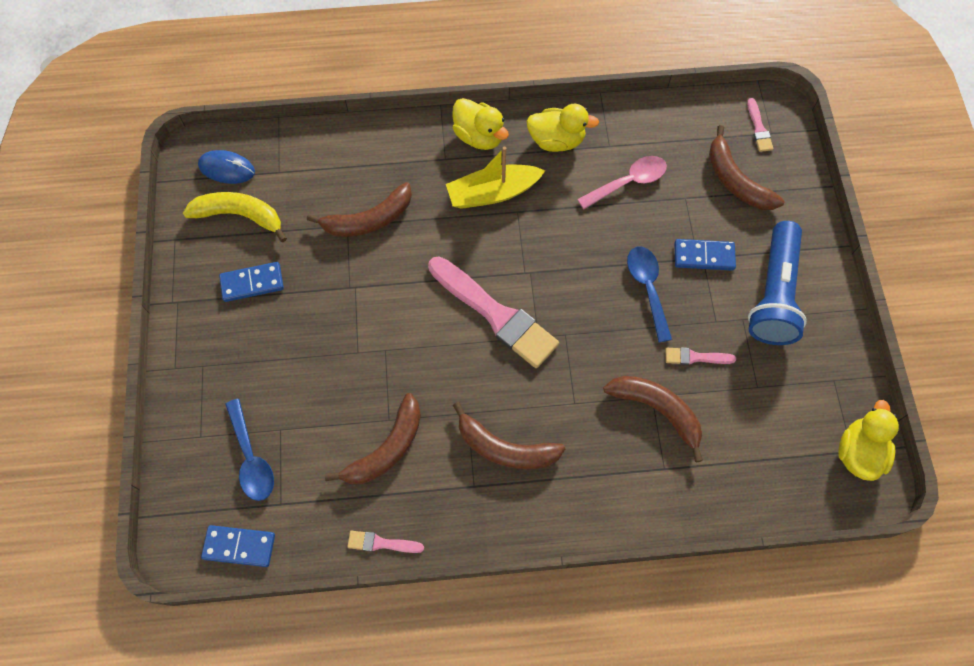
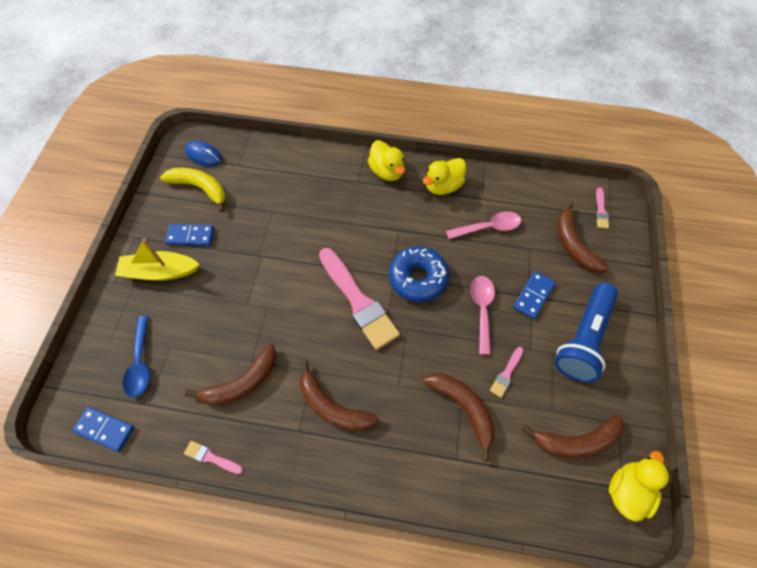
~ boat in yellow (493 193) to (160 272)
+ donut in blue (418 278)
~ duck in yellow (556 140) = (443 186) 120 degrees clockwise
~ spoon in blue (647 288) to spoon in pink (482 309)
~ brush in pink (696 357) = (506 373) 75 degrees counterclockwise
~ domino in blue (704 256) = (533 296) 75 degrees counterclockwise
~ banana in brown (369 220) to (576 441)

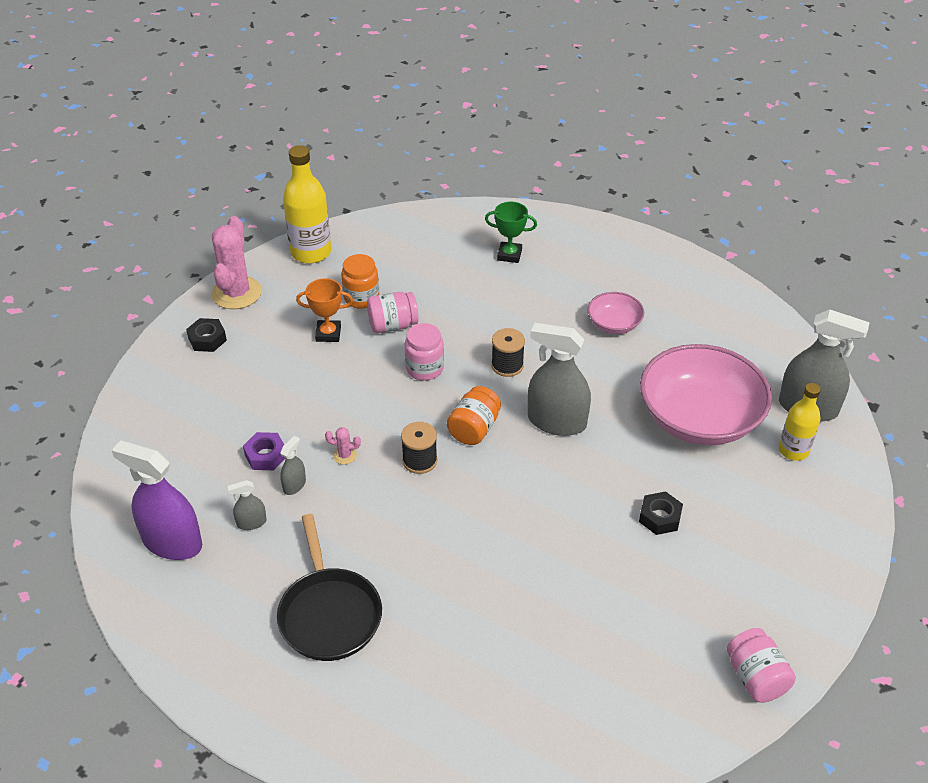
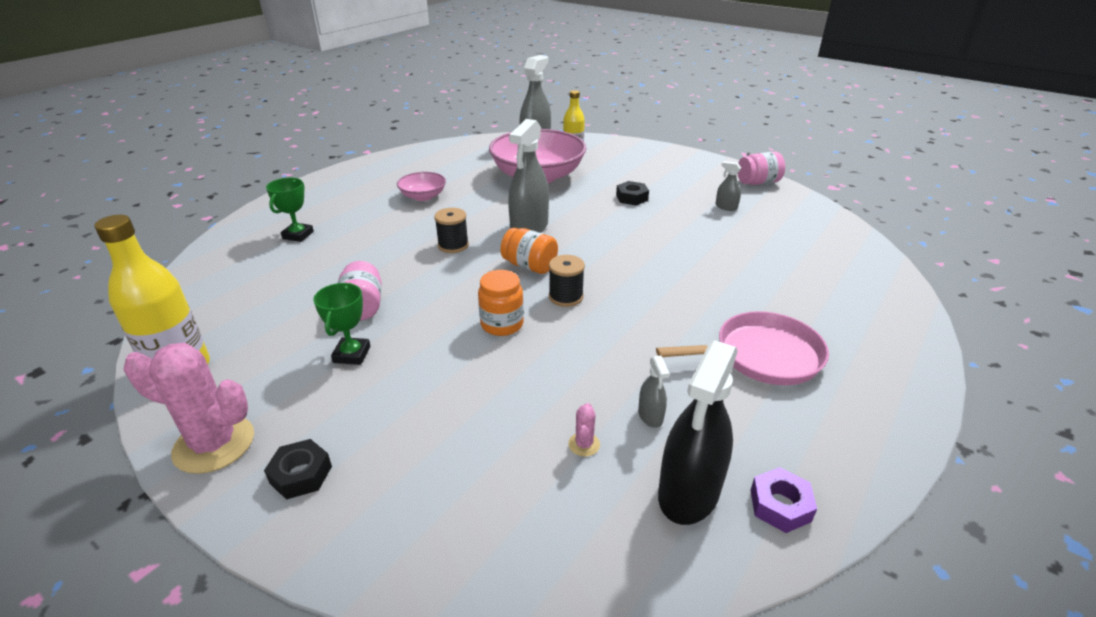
~ trophy in orange (328 334) to trophy in green (352 354)
~ jar in orange (361 298) to (502 324)
~ cactus in pink (344 455) to (584 444)
~ pan in black (329 614) to pan in pink (762 356)
~ spray bottle in purple (172 542) to spray bottle in black (689 492)
~ spray bottle in grey (294 485) to (726 207)
~ nut in purple (265 455) to (780 505)
- jar in pink (424 368)

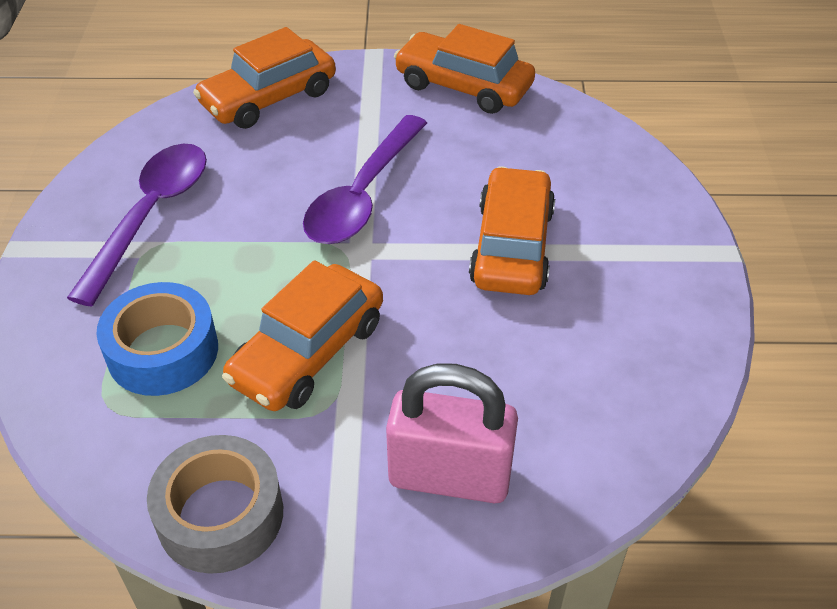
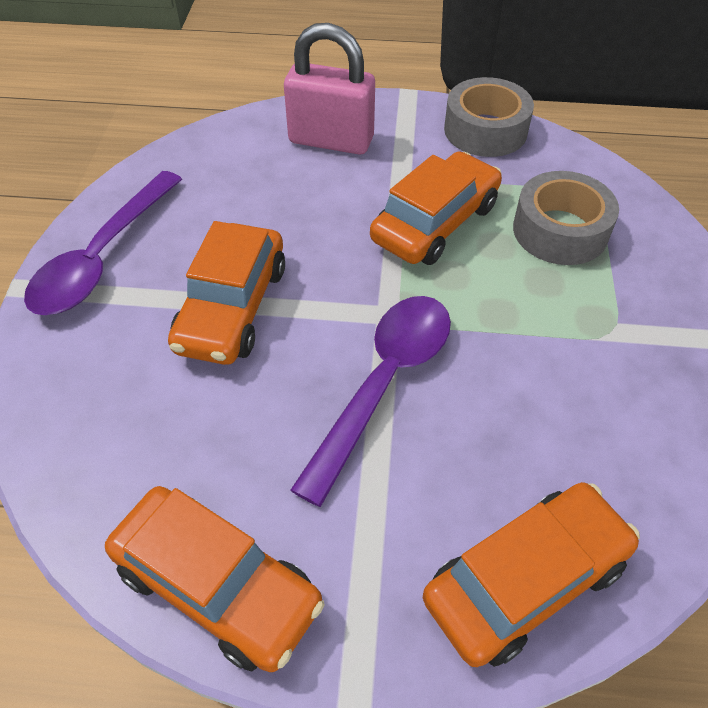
~ spoon in purple (151 215) to (102 257)
~ tape in blue (163 351) to tape in grey (560 231)

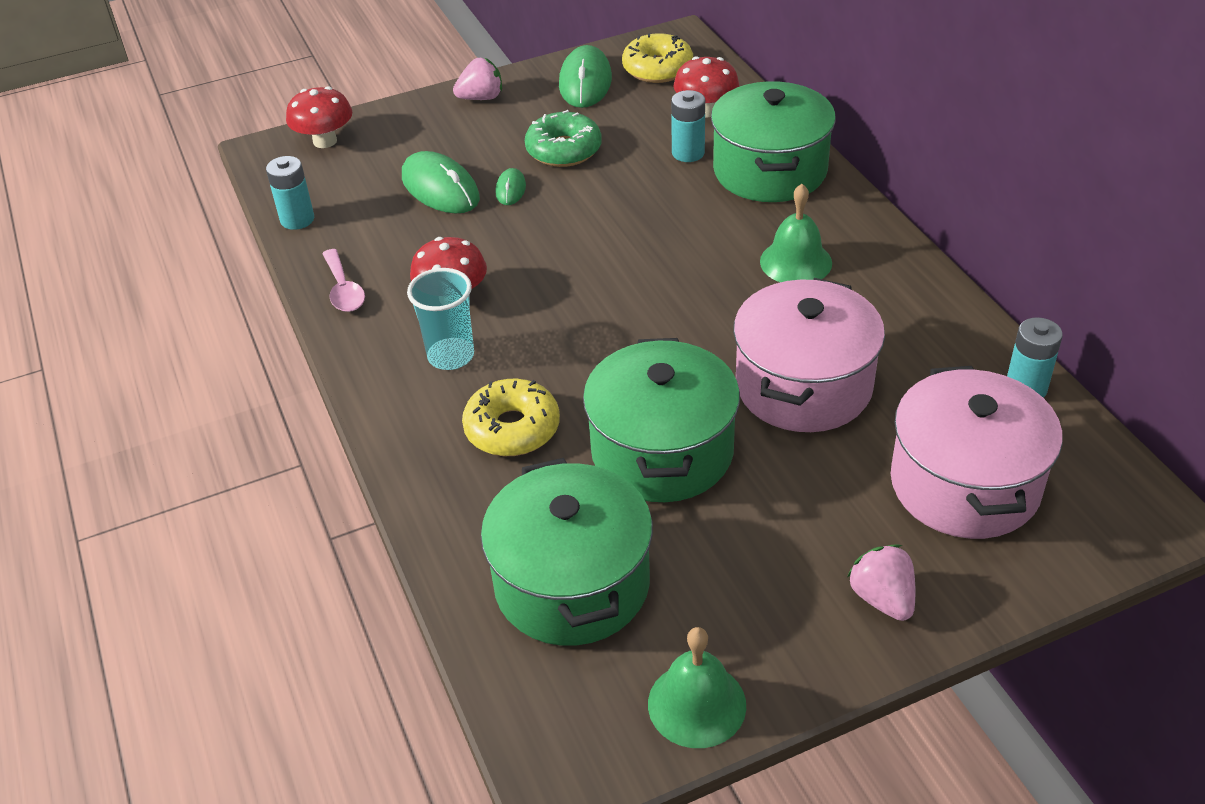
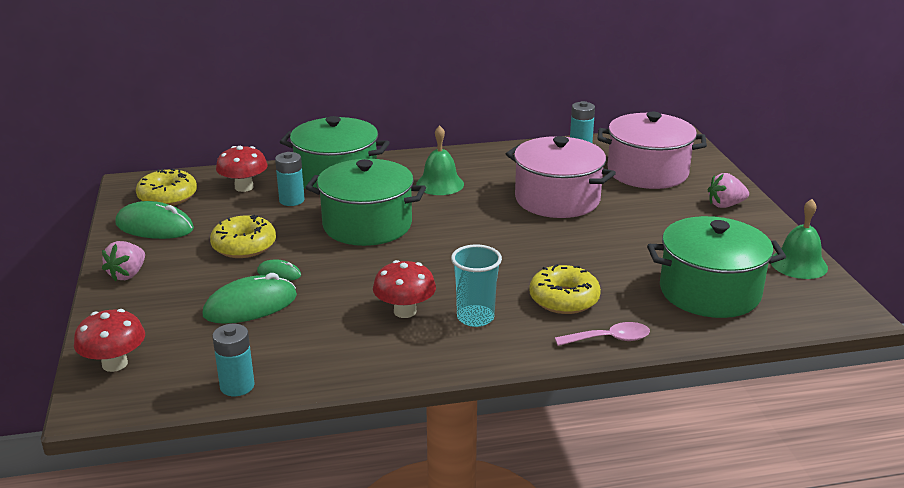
~ strawberry in pink (481 98) = (127 274) 150 degrees counterclockwise
~ donut in green (564 150) to donut in yellow (244 246)
~ pot in green (662 451) to (367 225)
~ spoon in pink (344 290) to (609 339)

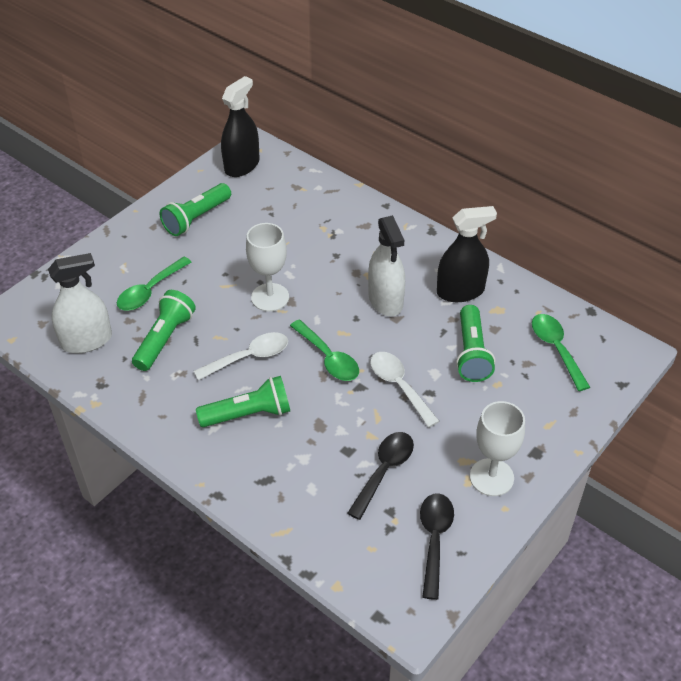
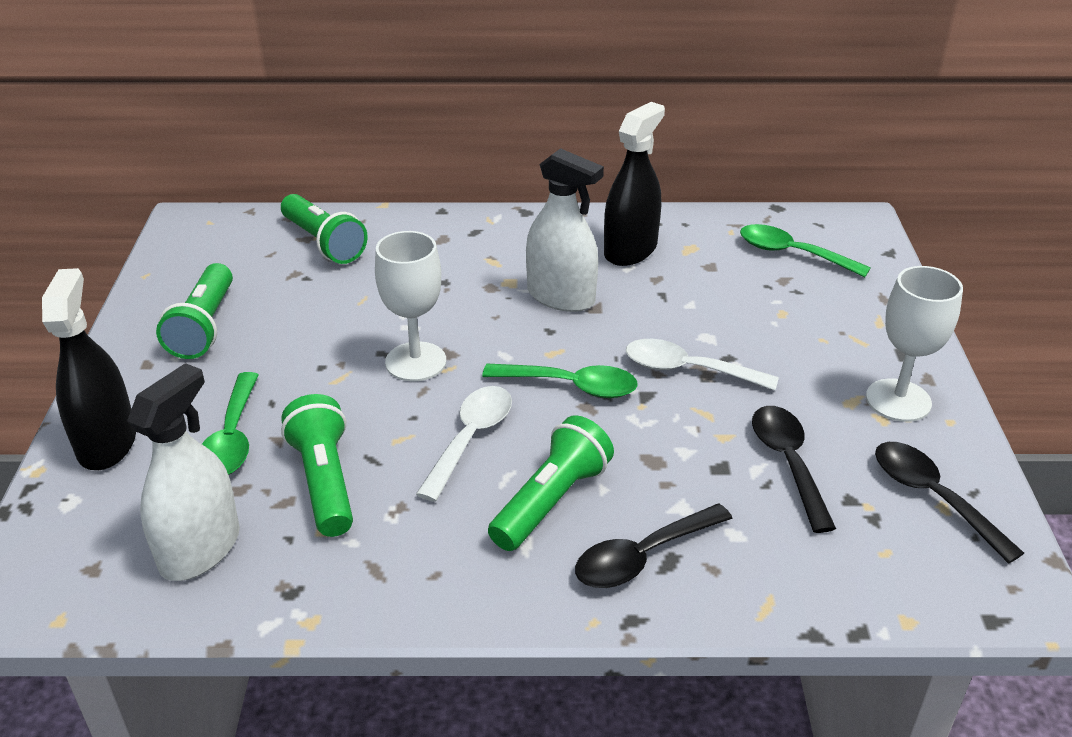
~ spray bottle in black (242 165) to (107 443)
~ flashlight in green (472 353) to (324 243)
+ spoon in black (642 557)

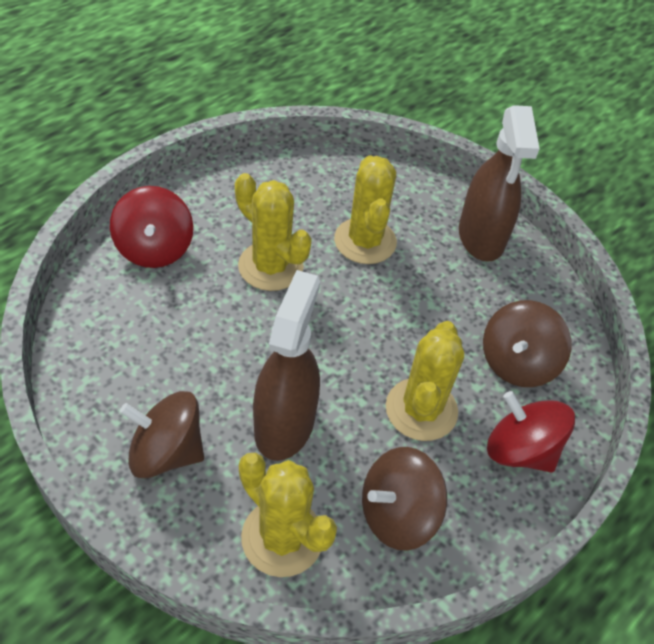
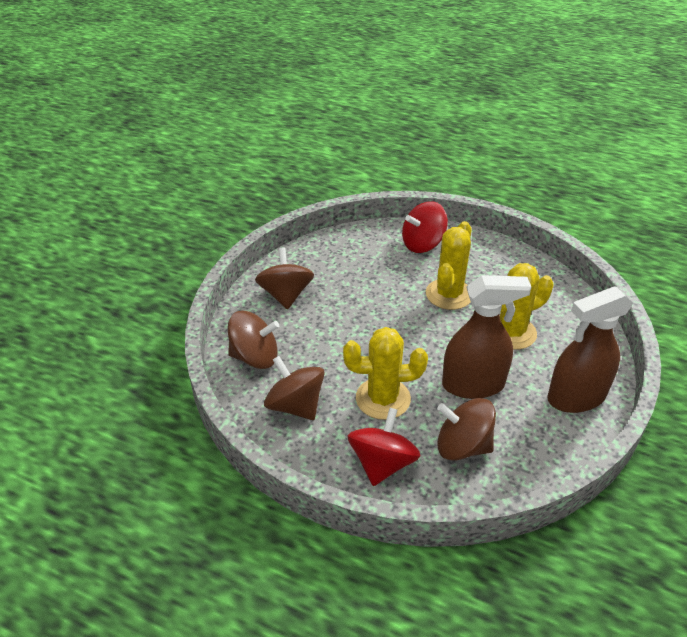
~ cactus in yellow (282 537) to spinning top in brown (255 357)
~ spray bottle in brown (284 424) to (473 385)

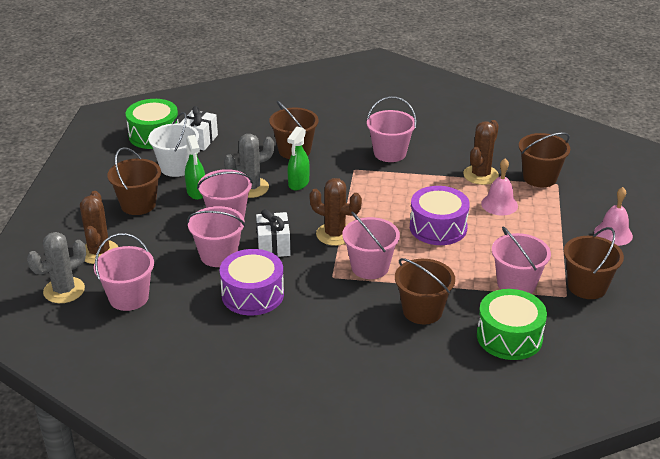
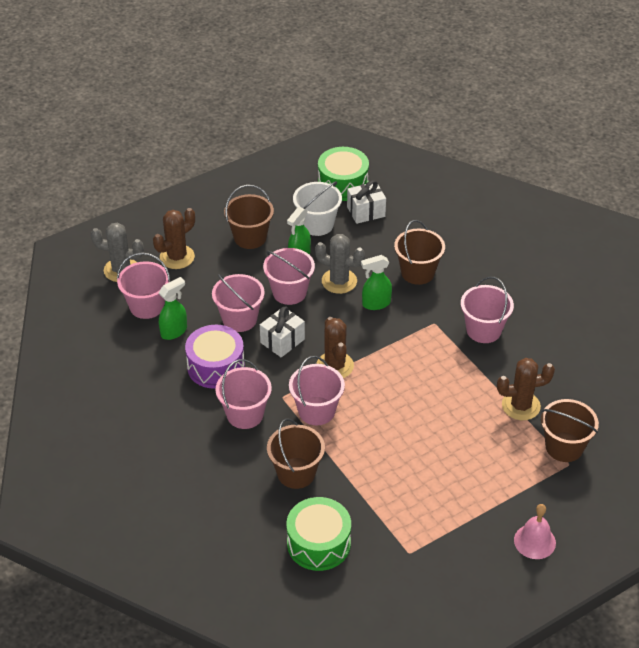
+ spray bottle in green (174 331)
~ bucket in pink (516 284) to (245 414)
- drum in purple (438 227)
- bell in pink (499 204)
- bucket in brown (587 286)

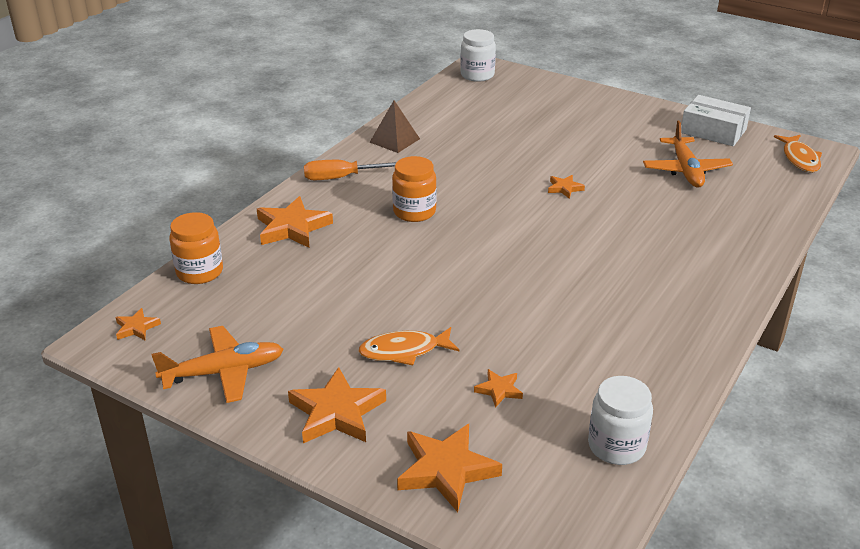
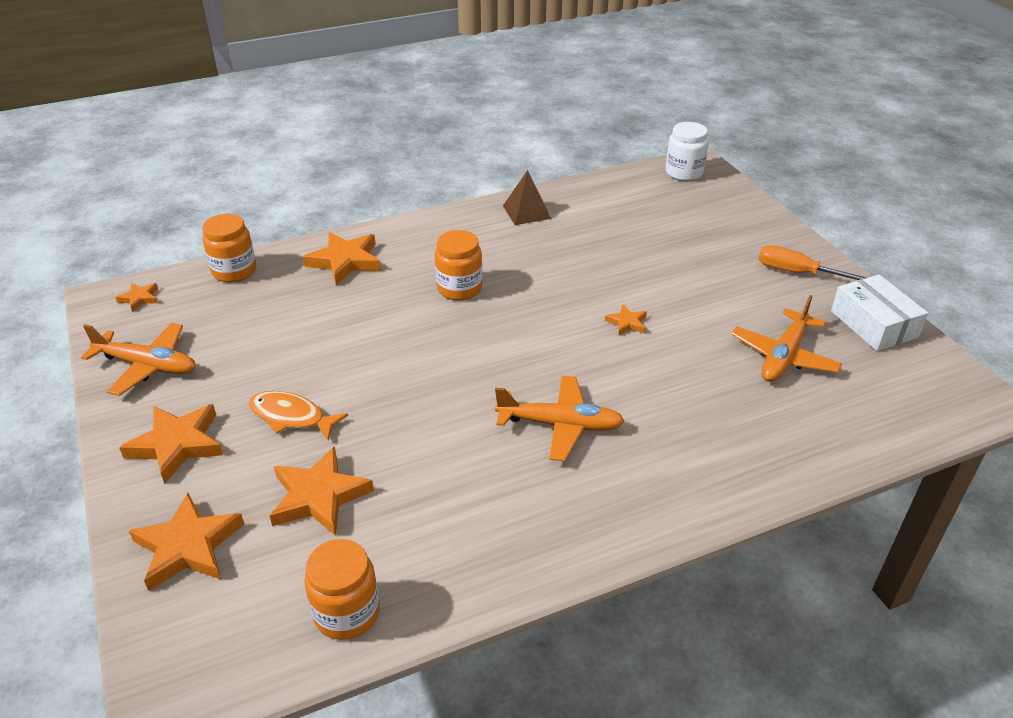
~ star in orange (499 390) = (319 496) x1.97
~ jar in white (616 446) to jar in orange (347 613)
+ plane in orange (560 425)
~ screwdriver in orange (341 178) to (797 272)
- fish in orange (800 159)

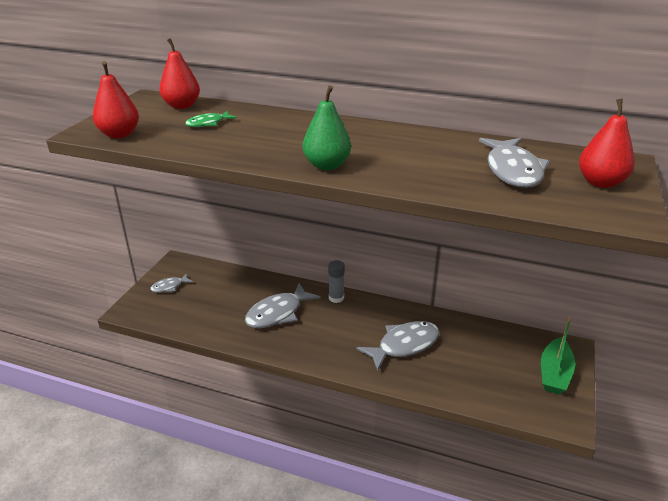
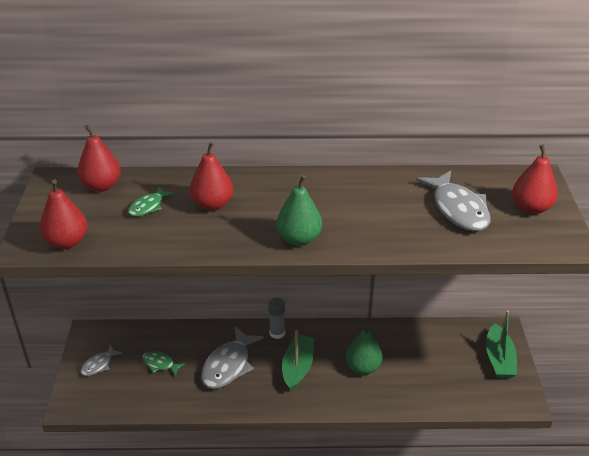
+ fish in green (160 364)
+ pear in red (212 204)
+ boat in green (298 367)
~ fish in grey (404 345) to pear in green (363 367)

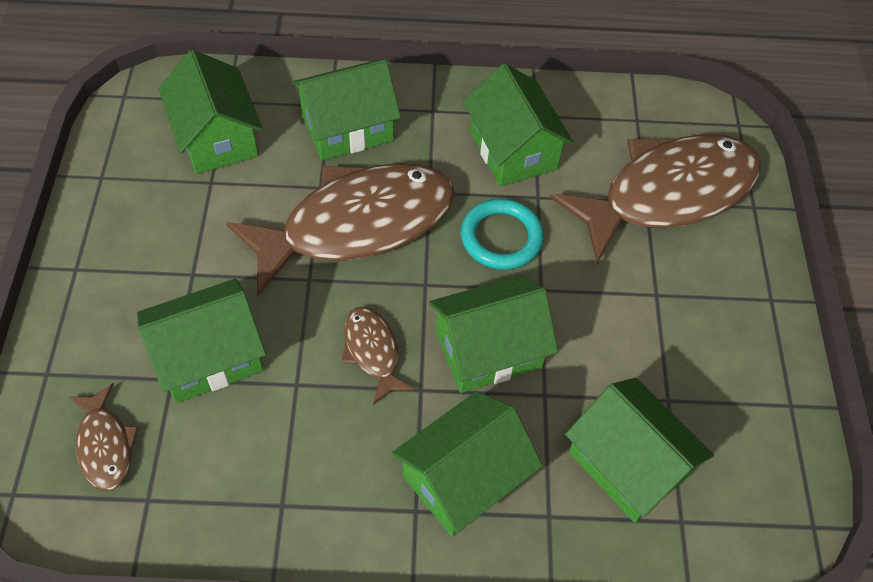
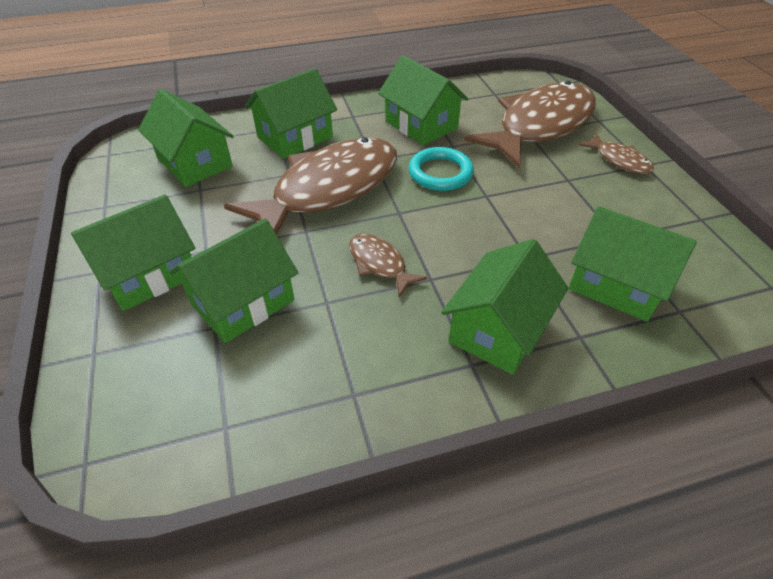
~ house in green (488 349) to (149 274)
~ fish in brown (105 445) to (619 160)

